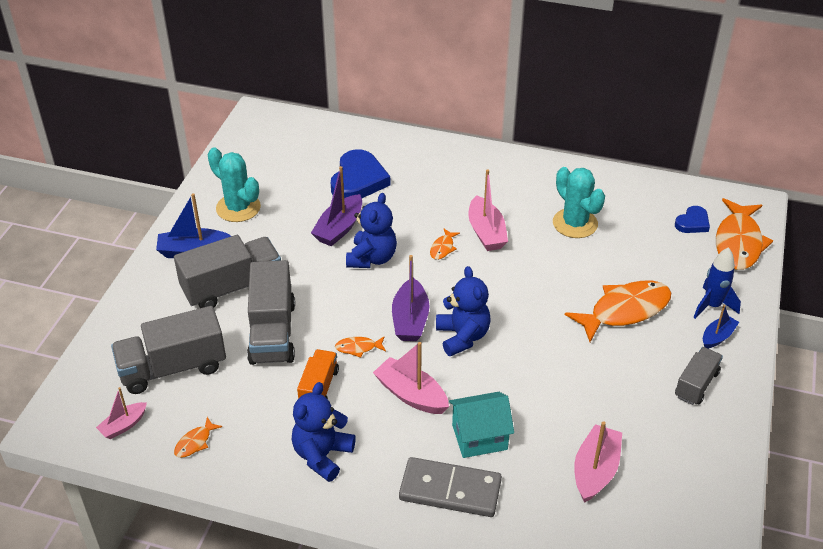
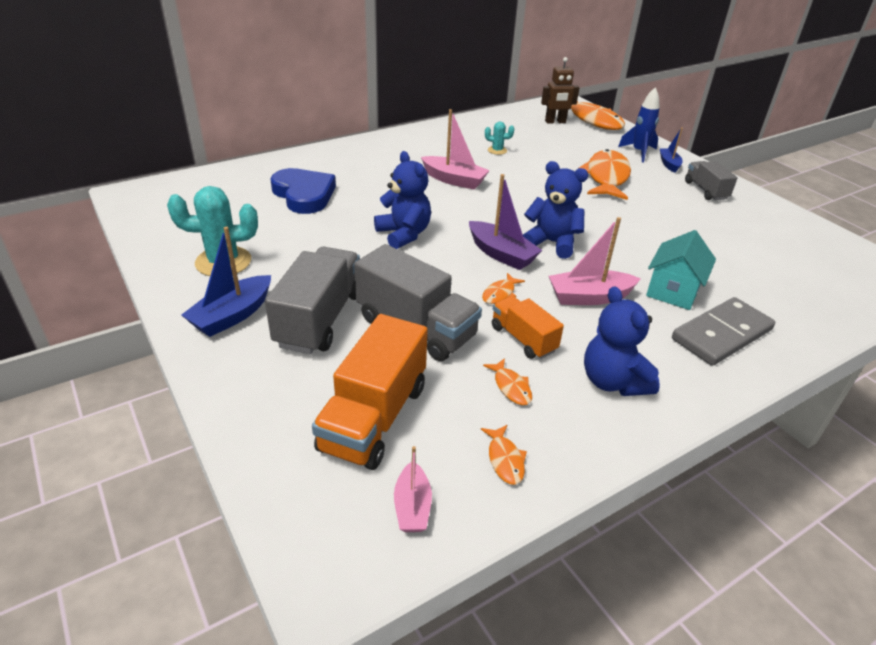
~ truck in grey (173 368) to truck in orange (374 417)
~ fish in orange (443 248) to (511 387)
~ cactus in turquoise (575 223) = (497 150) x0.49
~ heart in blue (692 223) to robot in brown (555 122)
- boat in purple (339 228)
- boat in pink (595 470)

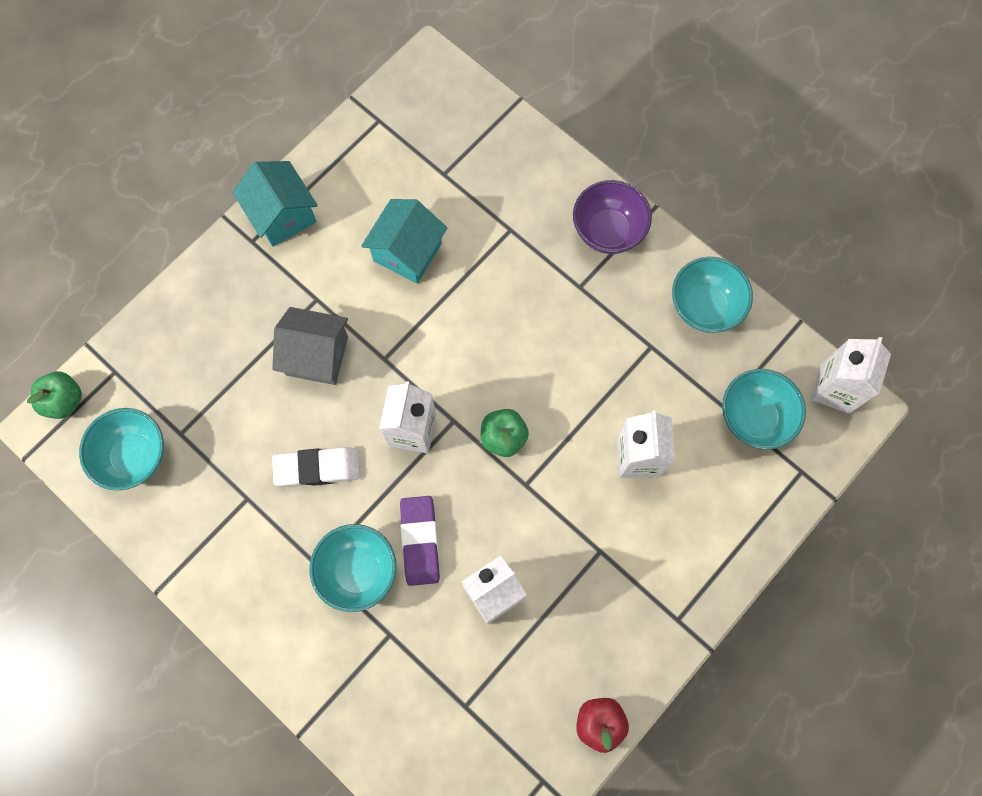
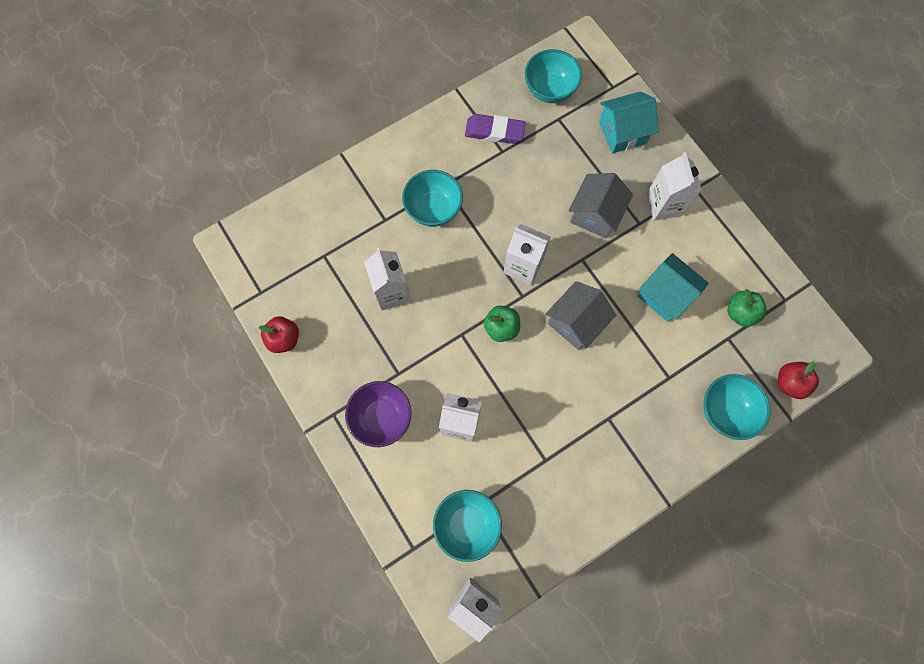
~ bowl in purple (608 231) to (381 417)
~ eraser in purple (420 541) to (494 131)
+ house in grey (575 322)
~ house in turquoise (282 215) to (622 132)
+ carton in white (664 205)
~ bowl in turquoise (704 307) to (725 411)
~ apple in green (64 400) to (740 313)
+ apple in red (789 383)
- eraser in white (317 468)

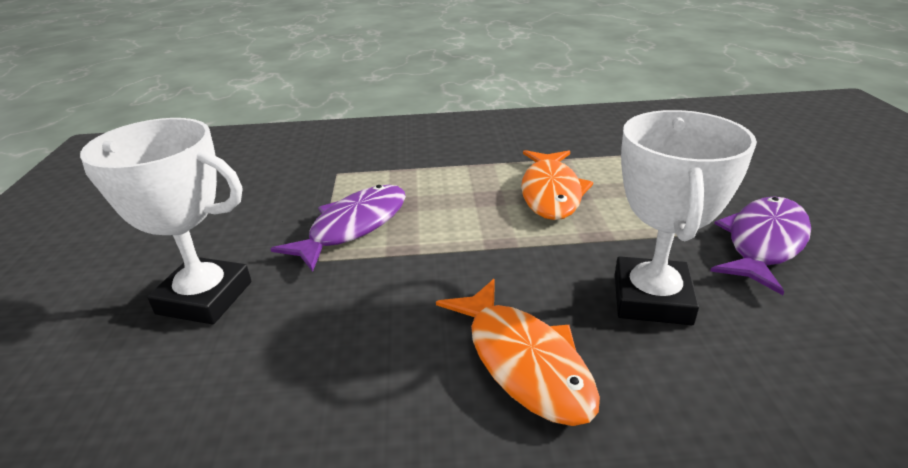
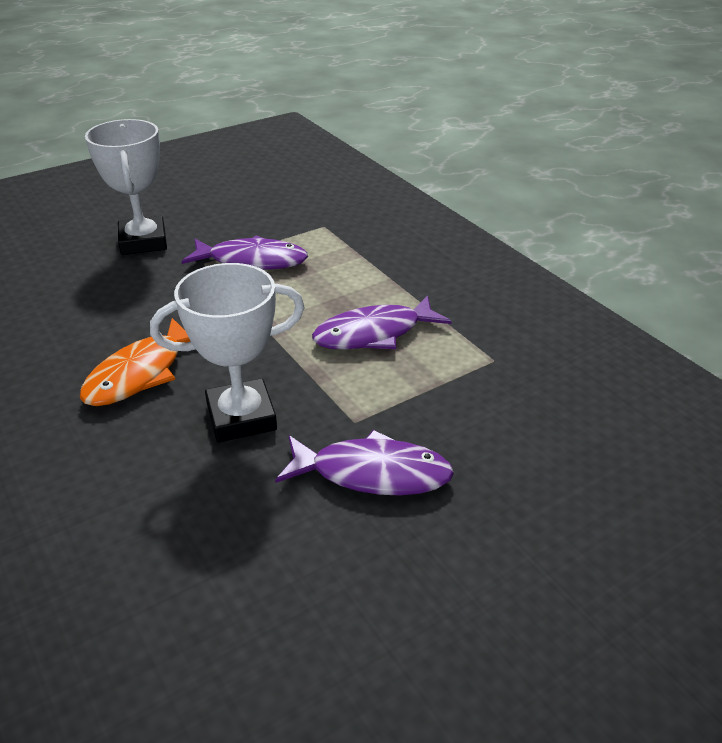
~ fish in orange (551 192) to fish in purple (374 334)

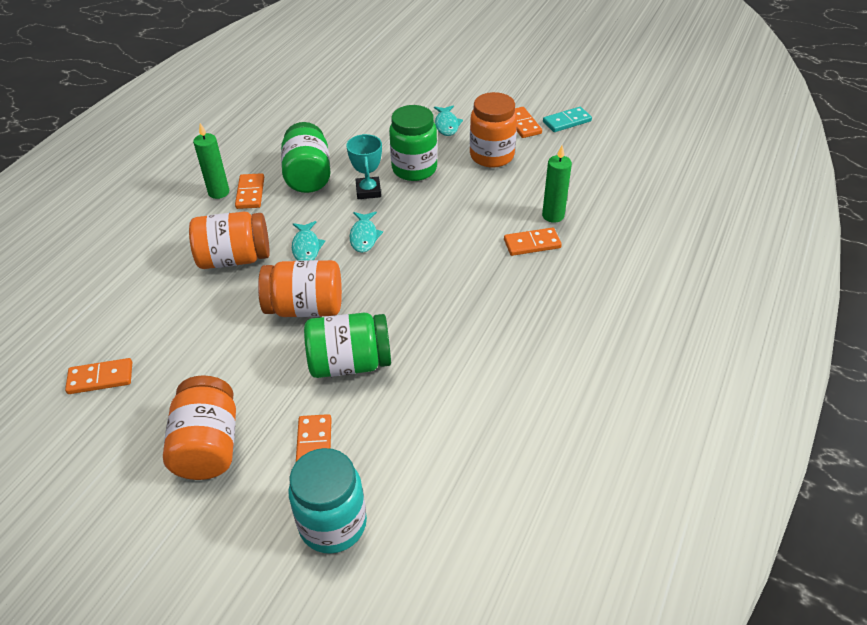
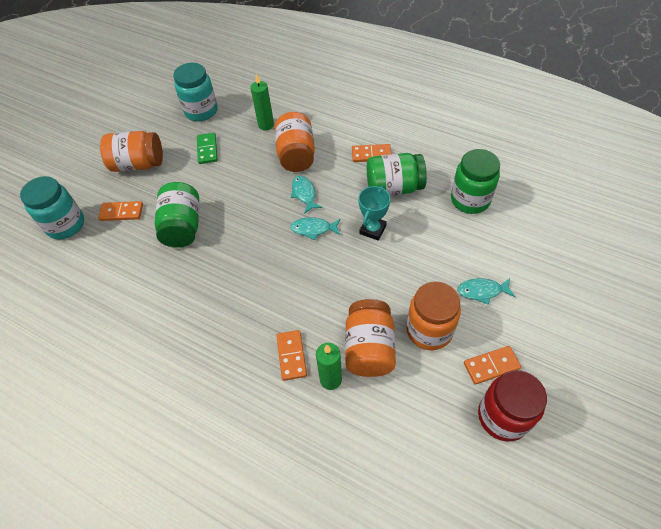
~ domino in orange (100 378) to jar in turquoise (201 111)
+ domino in green (207 149)
~ candle in green (219 192) to (266 125)
~ fish in turquoise (306 247) = (304 194) 75 degrees clockwise
~ jar in orange (305 308) to (369 348)
~ trophy in turquoise (368 191) = (372 229) 60 degrees counterclockwise
~ jar in green (414 169) to (470 200)
~ domino in turquoise (567 121) to jar in red (503 416)

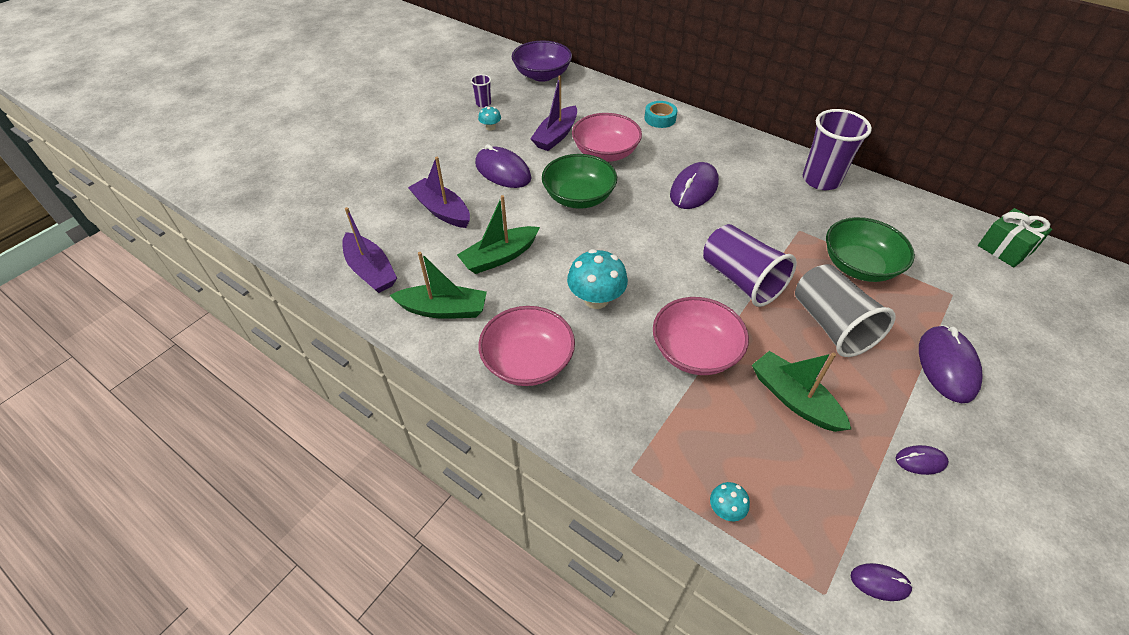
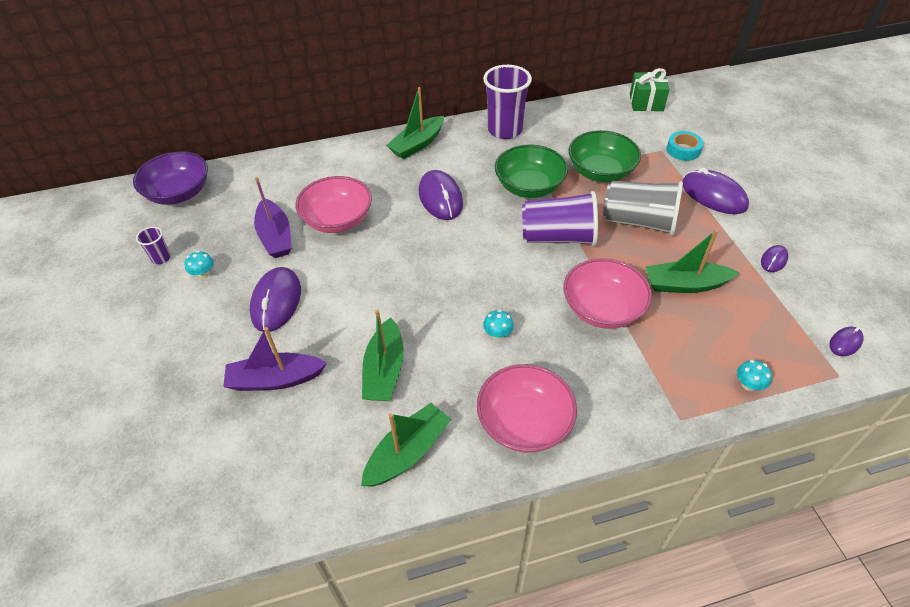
~ mouse in purple (503 171) = (276 301) 75 degrees counterclockwise
+ boat in green (417 144)
~ mushroom in turquoise (596 299) = (498 334) x0.51
~ bowl in green (579 197) to (529 186)
~ tape in turquoise (660 118) to (683 150)
- boat in purple (371 270)

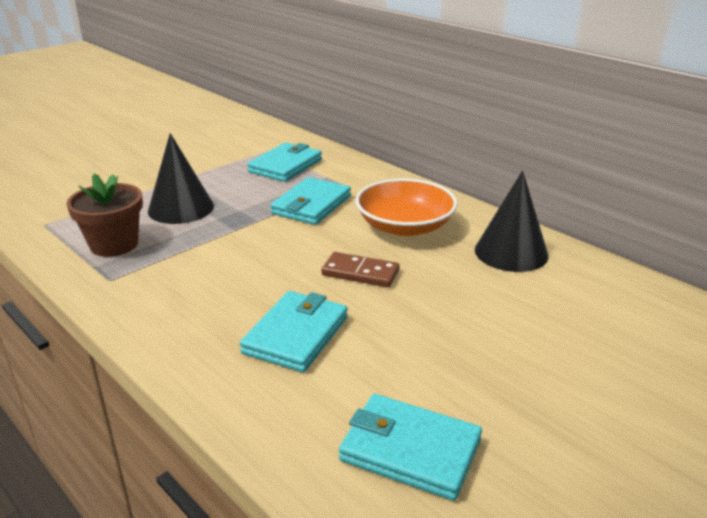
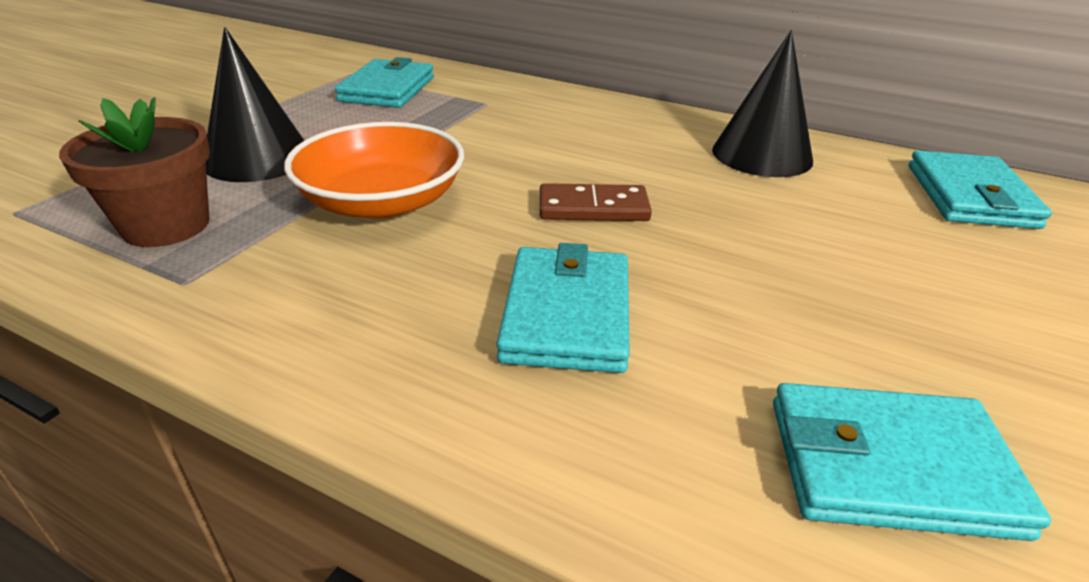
~ bowl in orange (405 226) to (382 201)
~ wallet in turquoise (311 205) to (970 196)

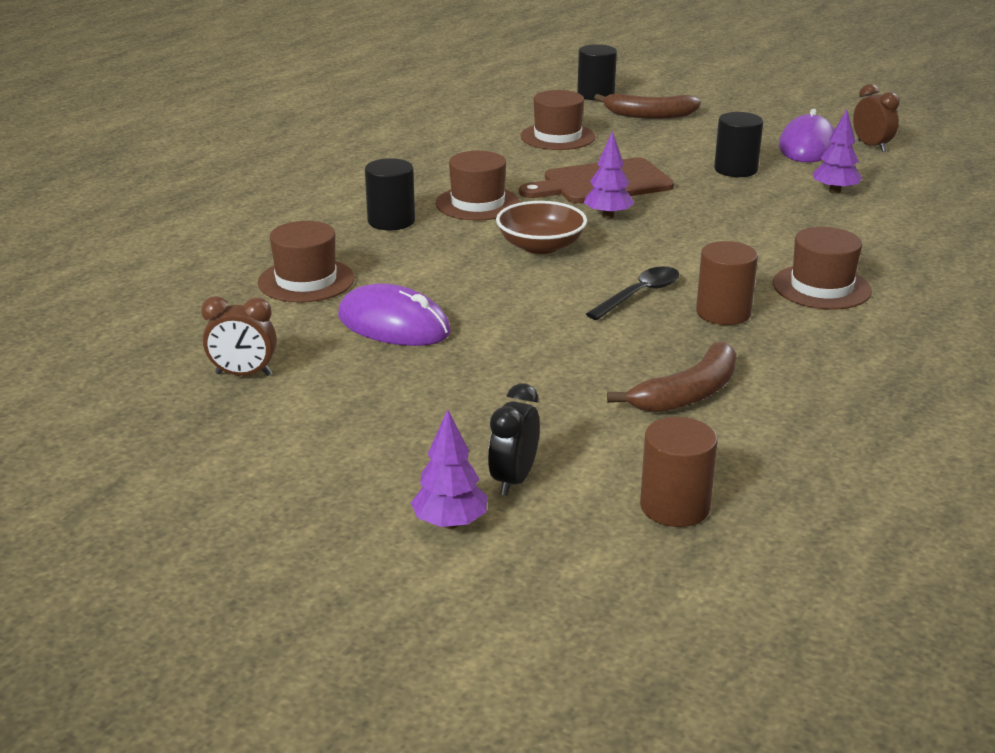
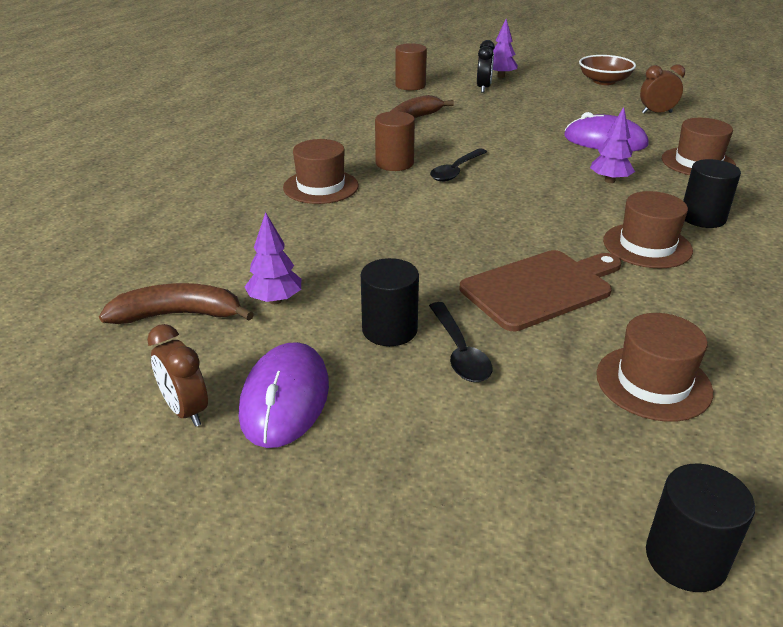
~ banana in brown (649 115) to (178 315)
+ spoon in black (459 352)
~ bowl in brown (541 246) to (604 81)
~ tree in purple (608 216) to (609 181)

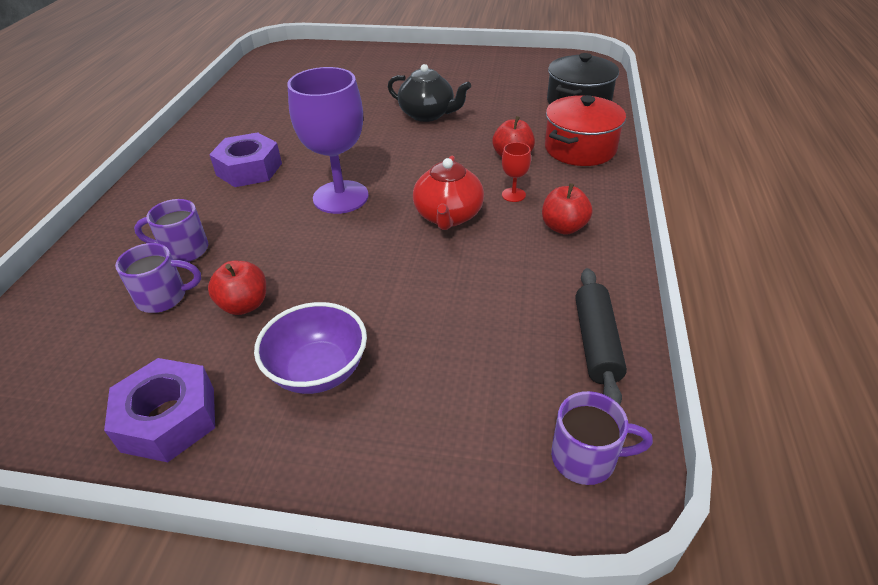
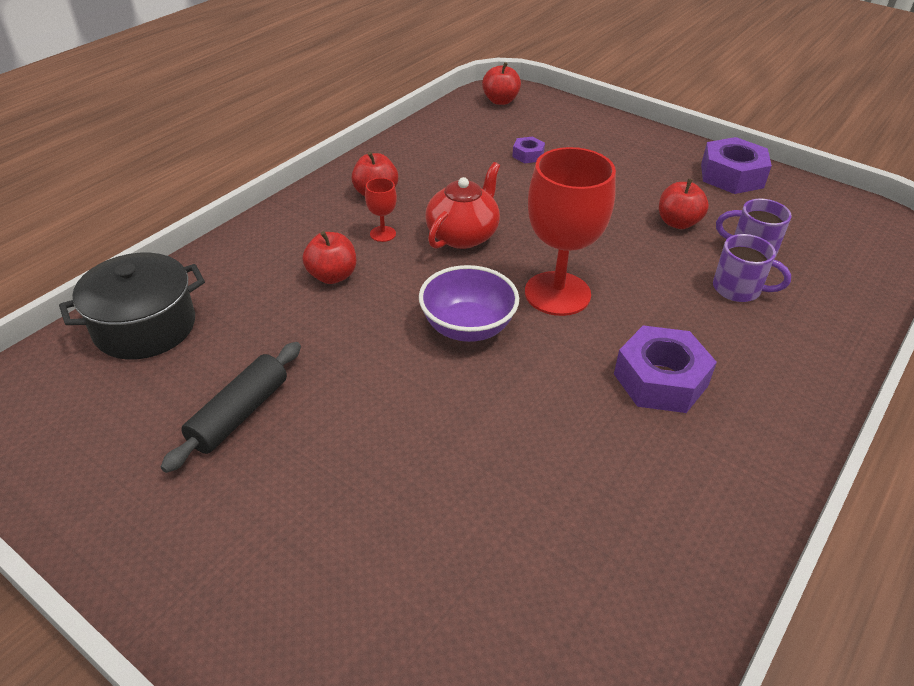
~ rolling pin in black (596 343) to (239 414)
~ bowl in purple (318 370) to (467 327)
~ mug in purple (586 458) to apple in red (500 101)
+ nut in purple (528 155)
~ goblet in purple (340 197) to goblet in red (557 293)
- teapot in black (428 114)
- pot in red (580 148)

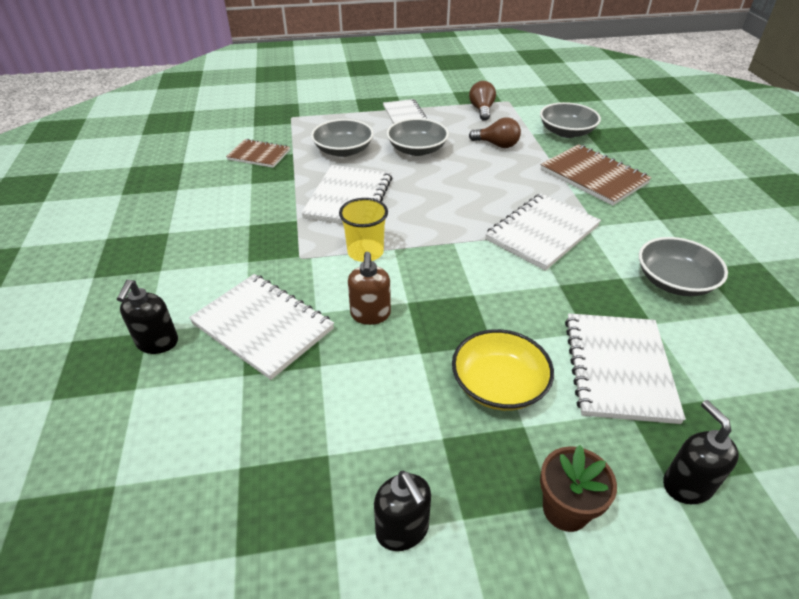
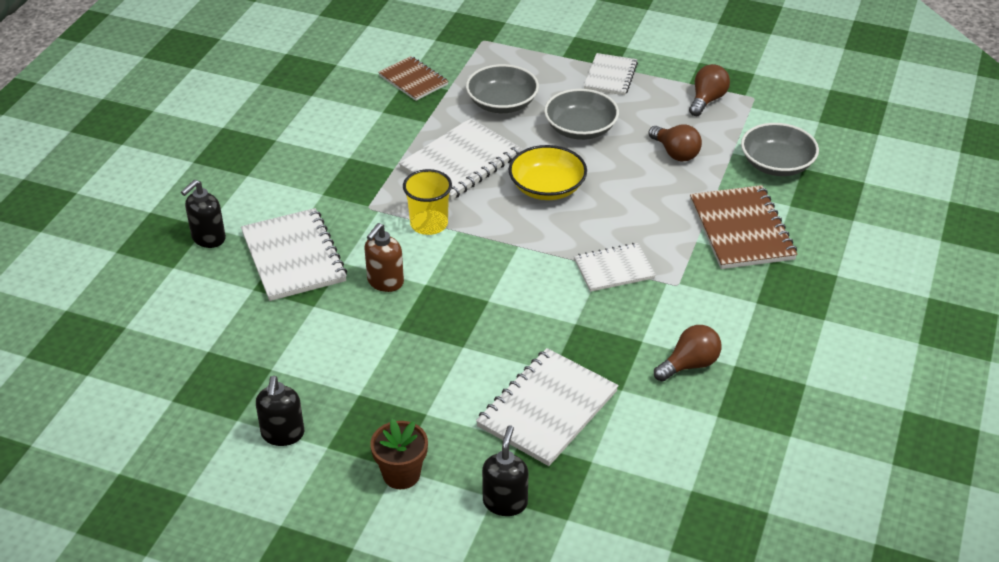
~ bowl in yellow (499 385) to (547 187)
~ notebook in white (542 233) = (614 269) x0.62
~ bowl in grey (674 281) to light bulb in brown (689 364)

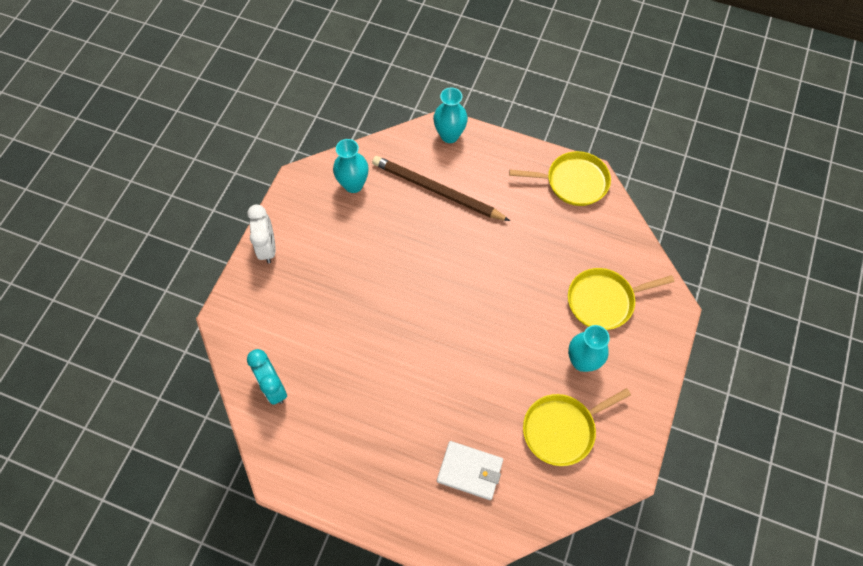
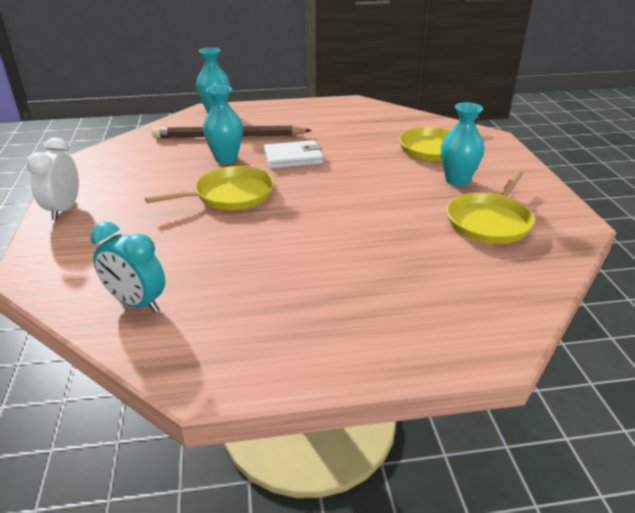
~ clock in white (268 248) = (64 209) 135 degrees counterclockwise
~ pan in yellow (573 182) to (230 195)
~ vase in turquoise (353 184) to (226 159)
~ wallet in white (470 471) to (293 158)

